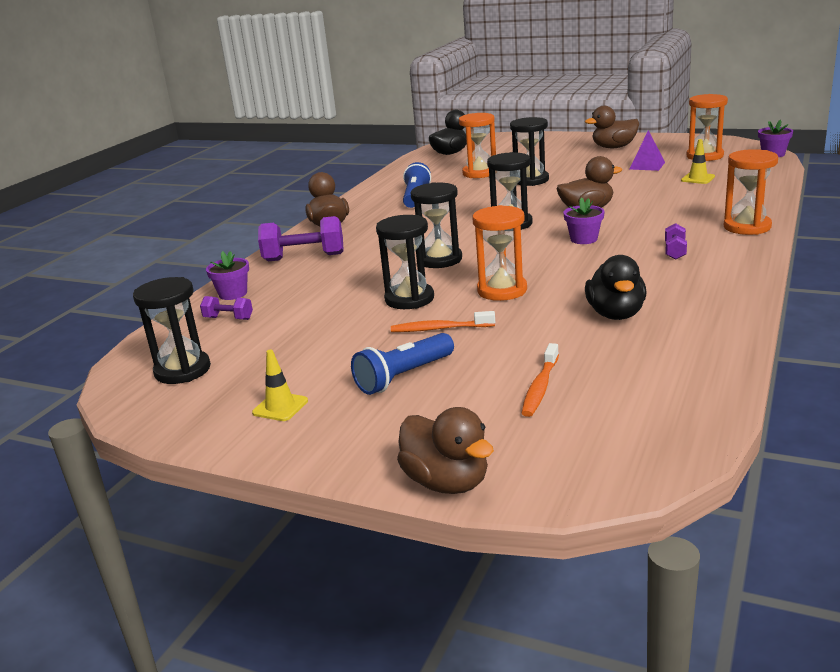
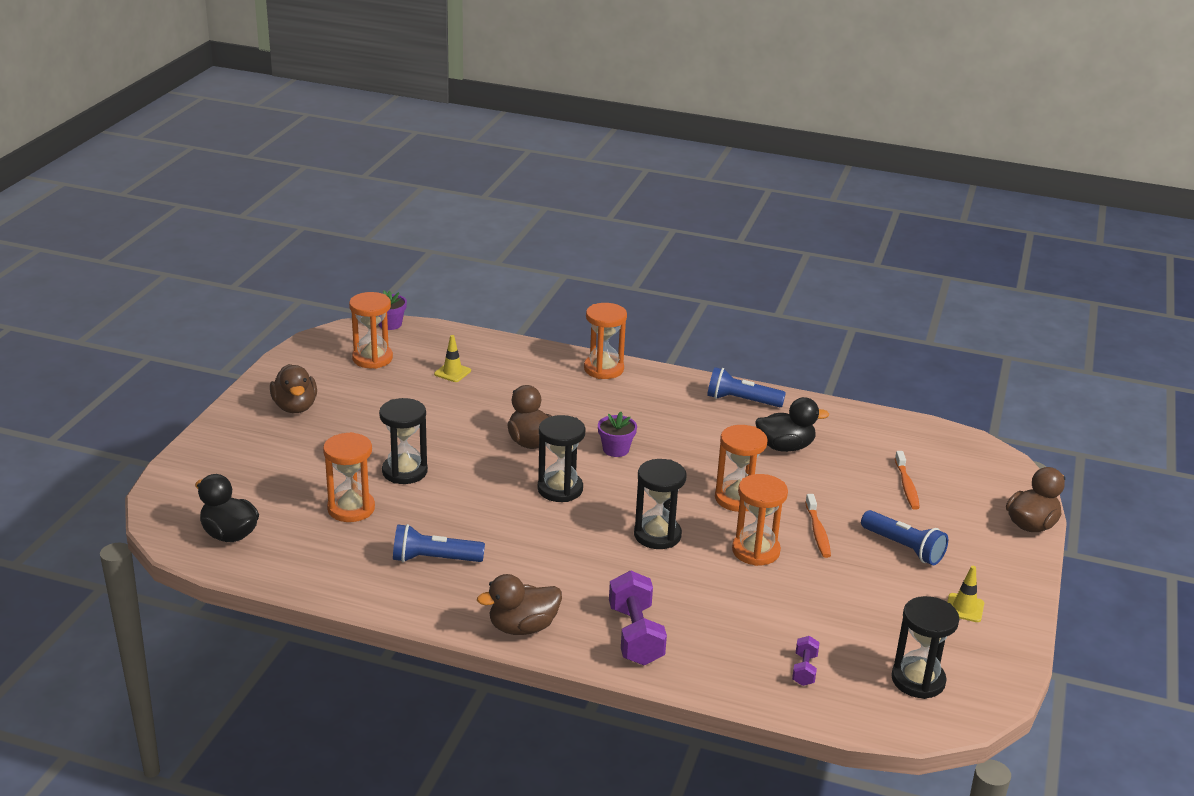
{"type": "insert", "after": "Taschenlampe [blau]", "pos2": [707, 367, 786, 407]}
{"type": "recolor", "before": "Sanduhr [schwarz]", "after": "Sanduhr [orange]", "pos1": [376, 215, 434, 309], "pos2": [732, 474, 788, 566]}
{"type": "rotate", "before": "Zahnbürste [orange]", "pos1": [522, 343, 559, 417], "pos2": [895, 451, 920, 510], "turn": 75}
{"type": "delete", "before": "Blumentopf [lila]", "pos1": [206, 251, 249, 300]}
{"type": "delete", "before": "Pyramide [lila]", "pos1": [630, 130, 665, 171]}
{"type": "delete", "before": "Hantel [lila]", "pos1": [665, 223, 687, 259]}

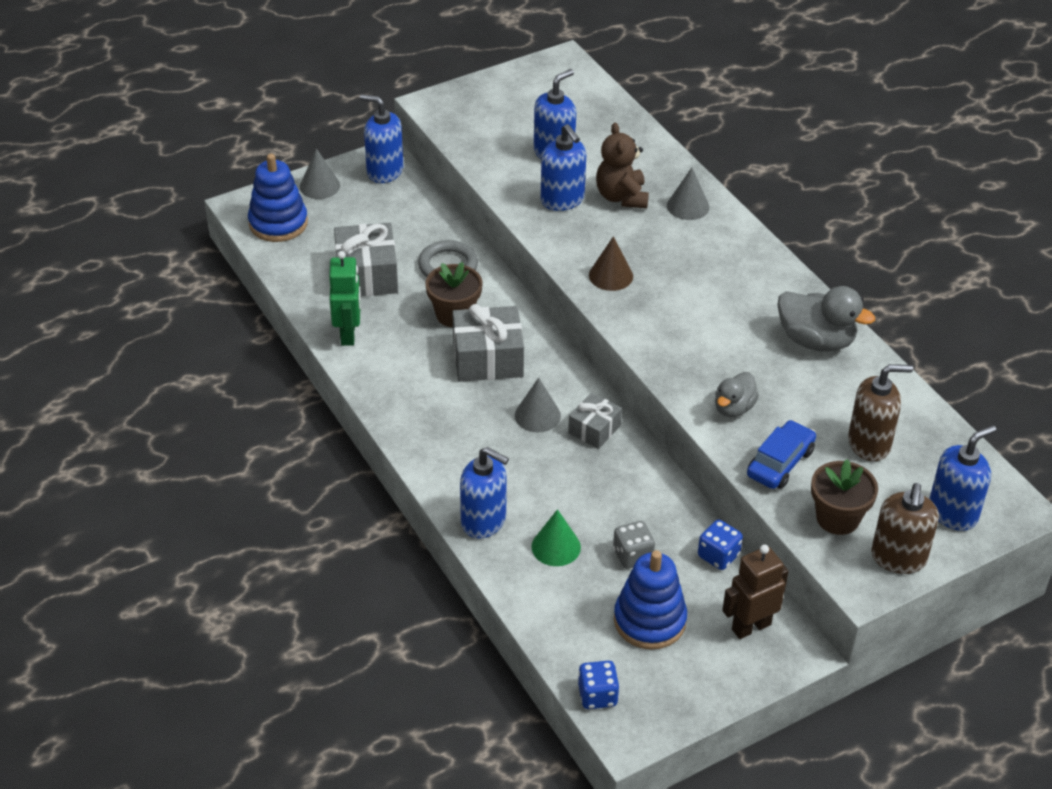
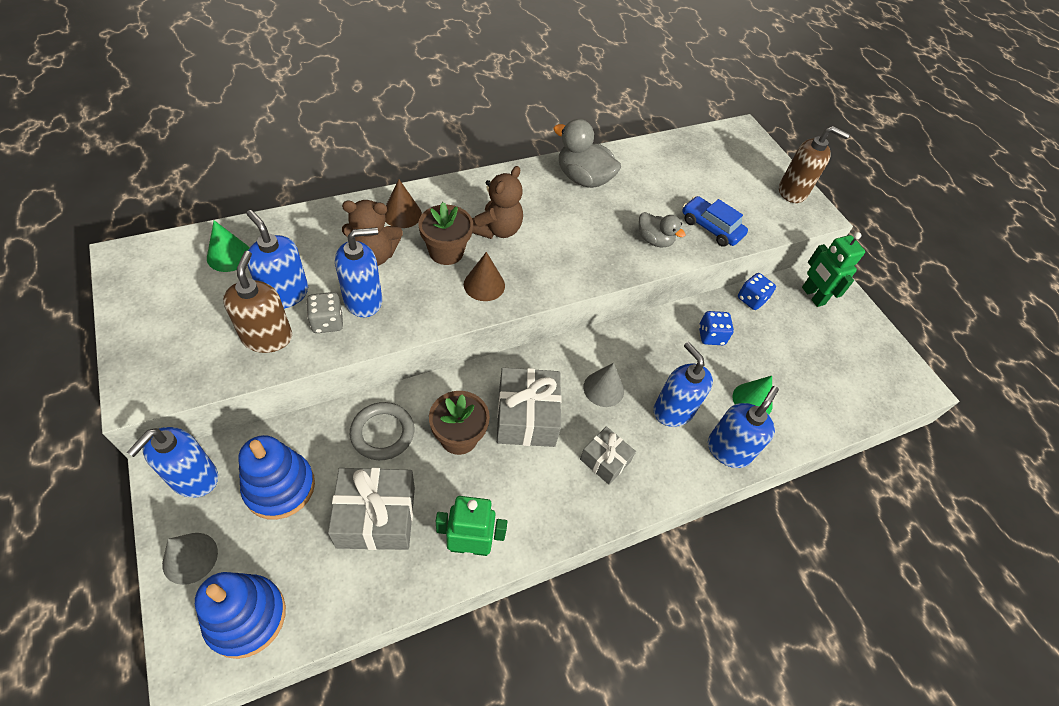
{"type": "insert", "after": "Kegel [grün]", "pos2": [207, 220, 249, 272]}
{"type": "move", "before": "Seifenspender [braun]", "pos1": [848, 364, 913, 461], "pos2": [223, 251, 292, 353]}
{"type": "move", "before": "Stapelspielzeug [blau]", "pos1": [614, 550, 687, 650], "pos2": [238, 435, 315, 520]}
{"type": "move", "before": "Spielwürfel [grau]", "pos1": [613, 521, 655, 569], "pos2": [306, 292, 343, 333]}
{"type": "recolor", "before": "Kegel [grau]", "after": "Kegel [braun]", "pos1": [667, 168, 709, 220], "pos2": [385, 179, 422, 228]}
{"type": "move", "before": "Blumentopf [braun]", "pos1": [811, 459, 878, 535], "pos2": [418, 202, 473, 265]}
{"type": "insert", "after": "Teddybär [braun]", "pos2": [472, 166, 523, 239]}
{"type": "rotate", "before": "Ente [grau]", "pos1": [777, 286, 875, 352], "pos2": [553, 119, 621, 188], "turn": -90}
{"type": "move", "before": "Geschenk [grau]", "pos1": [568, 393, 622, 449], "pos2": [580, 426, 636, 485]}
{"type": "move", "before": "Seifenspender [blau]", "pos1": [929, 425, 996, 531], "pos2": [653, 342, 713, 427]}
{"type": "move", "before": "Spielwürfel [blau]", "pos1": [578, 661, 620, 709], "pos2": [699, 311, 734, 345]}
{"type": "recolor", "before": "Roboter [braun]", "after": "Roboter [grün]", "pos1": [722, 545, 789, 639], "pos2": [802, 232, 865, 307]}

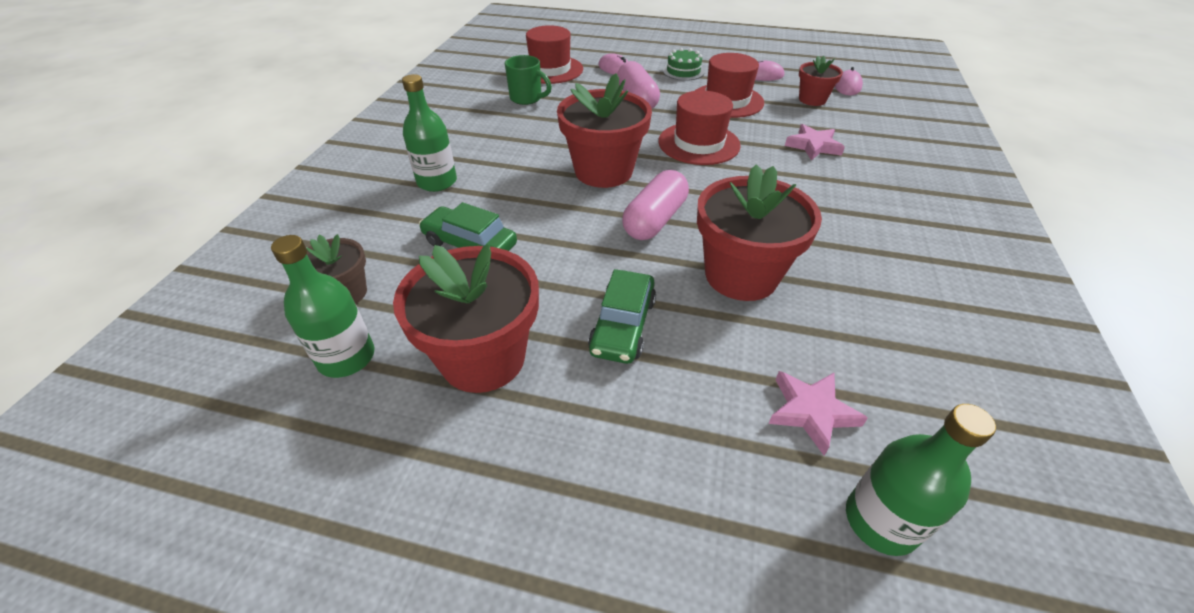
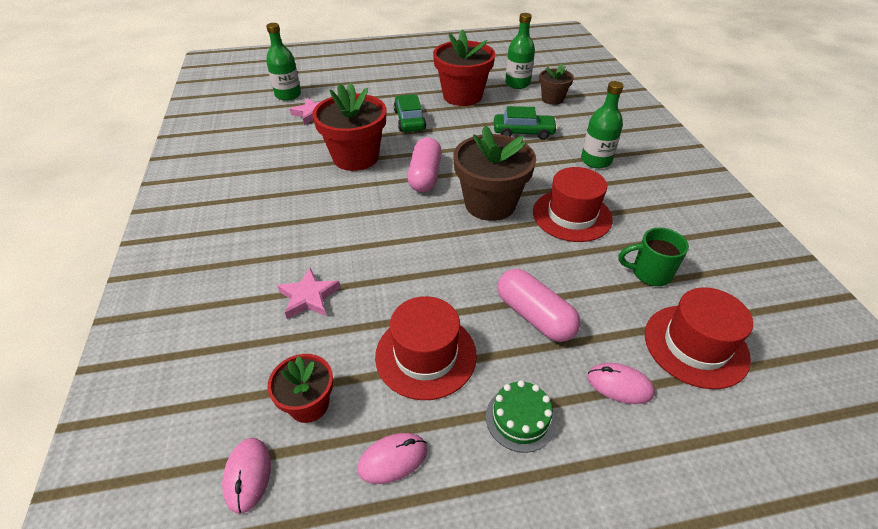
{"type": "recolor", "before": "Blumentopf [rot]", "after": "Blumentopf [braun]", "pos1": [557, 73, 652, 188], "pos2": [453, 125, 536, 221]}
{"type": "move", "before": "Hut [rot]", "pos1": [658, 90, 741, 165], "pos2": [533, 167, 612, 242]}

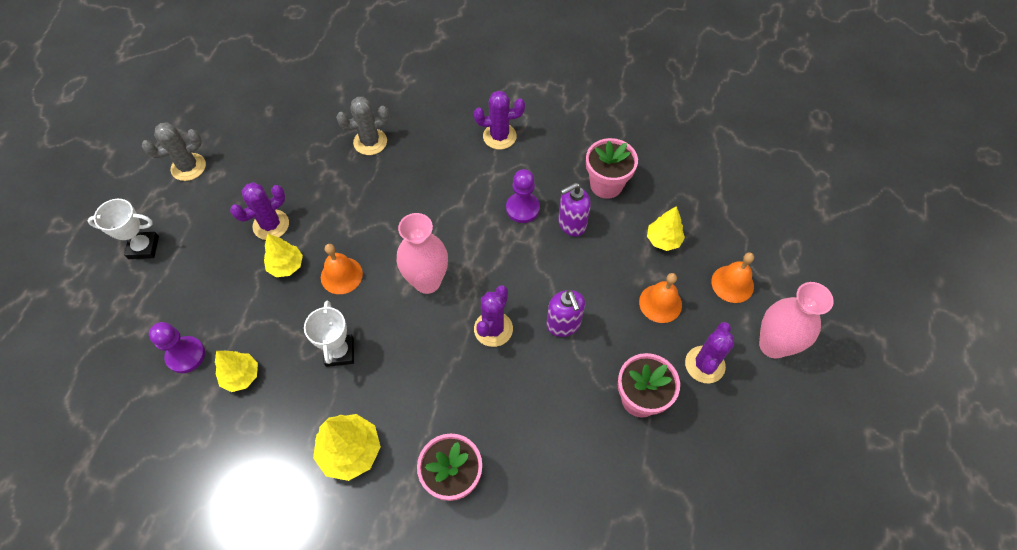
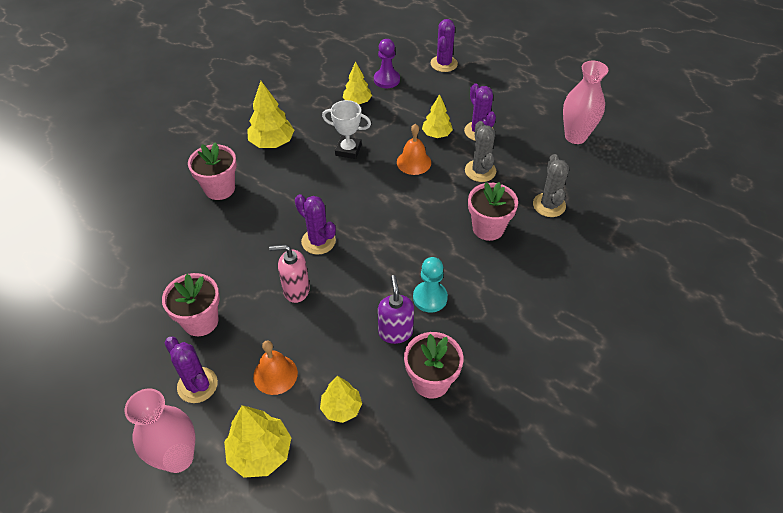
{"type": "replace", "before": "Glocke [orange]", "after": "Baum [gelb]", "pos1": [711, 253, 754, 303], "pos2": [224, 405, 292, 478]}
{"type": "recolor", "before": "Seifenspender [lila]", "after": "Seifenspender [rosa]", "pos1": [546, 290, 585, 337], "pos2": [269, 245, 310, 303]}
{"type": "recolor", "before": "Bauer [lila]", "after": "Bauer [türkis]", "pos1": [506, 169, 540, 223], "pos2": [413, 257, 448, 313]}
{"type": "move", "before": "Kaktus [lila]", "pos1": [474, 91, 525, 150], "pos2": [431, 19, 458, 72]}
{"type": "move", "before": "Kaktus [grau]", "pos1": [142, 122, 206, 181], "pos2": [465, 121, 496, 182]}
{"type": "insert", "after": "Blumentopf [rosa]", "pos2": [468, 182, 518, 241]}
{"type": "move", "before": "Vase [rosa]", "pos1": [397, 213, 448, 294], "pos2": [563, 60, 608, 144]}
{"type": "delete", "before": "Pokal [weiß]", "pos1": [88, 199, 159, 259]}

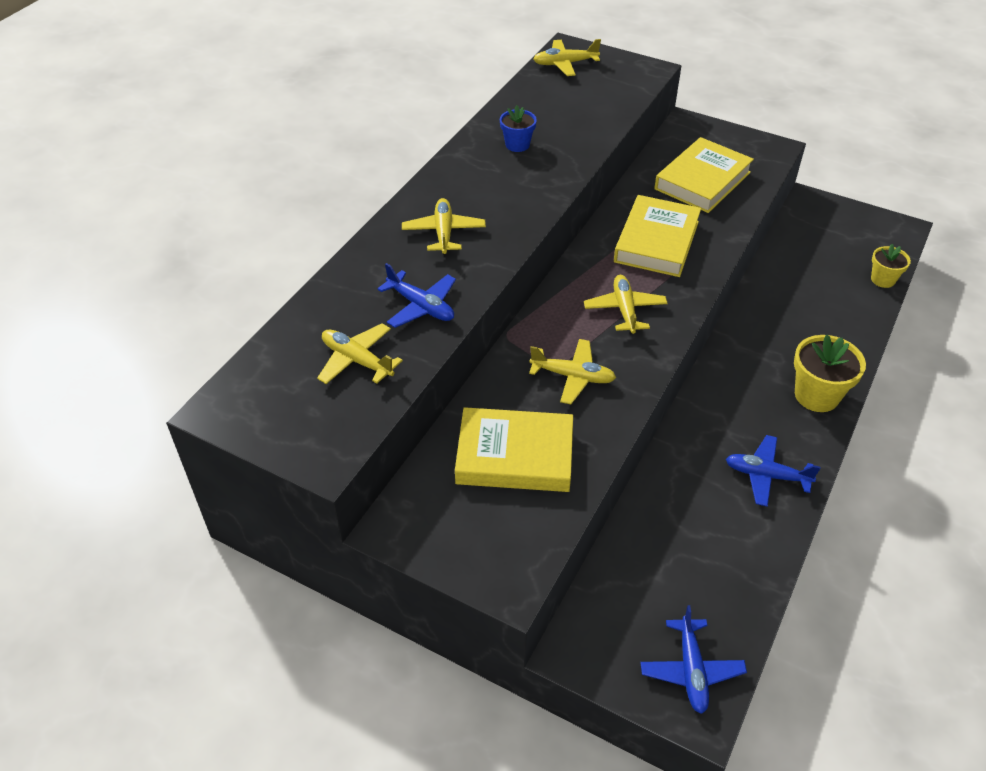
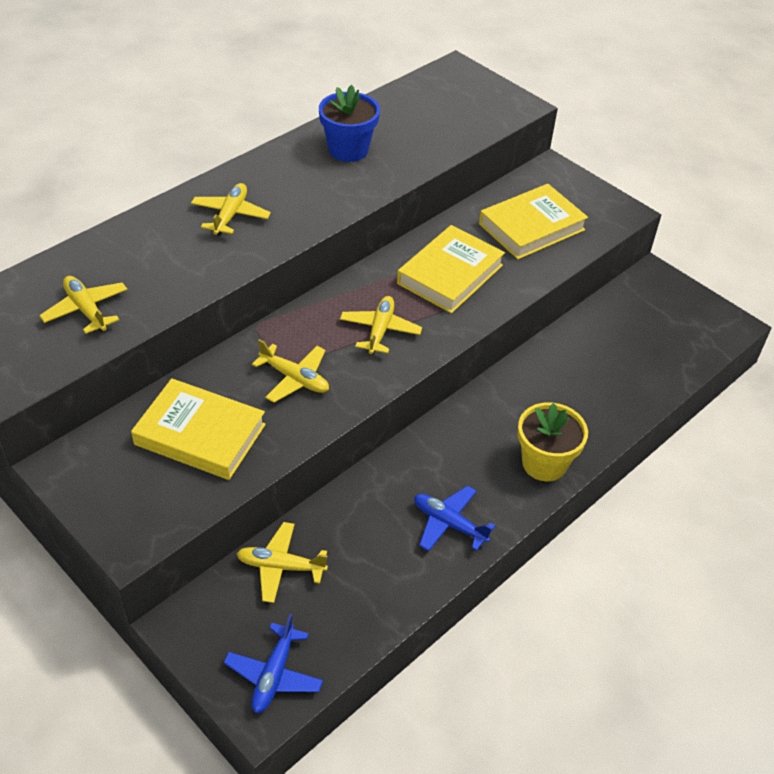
{"type": "move", "before": "Flugzeug [gelb]", "pos1": [533, 39, 601, 76], "pos2": [237, 522, 328, 603]}
{"type": "resize", "before": "Blumentopf [blau]", "pos1": [500, 105, 537, 152], "pos2": [319, 85, 380, 162], "scale": 1.66}
{"type": "delete", "before": "Flugzeug [blau]", "pos1": [377, 263, 456, 328]}
{"type": "delete", "before": "Blumentopf [gelb]", "pos1": [871, 244, 911, 288]}

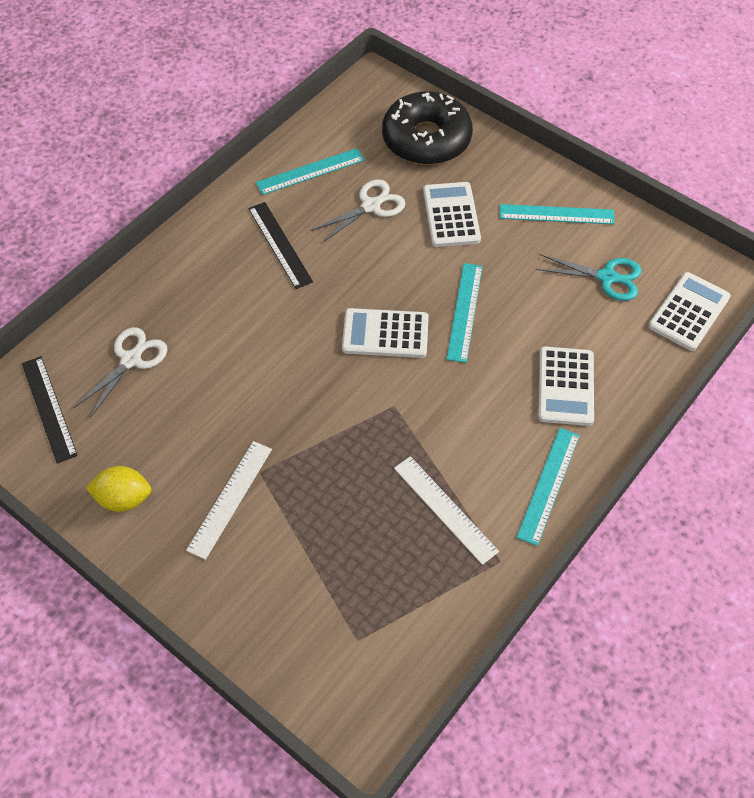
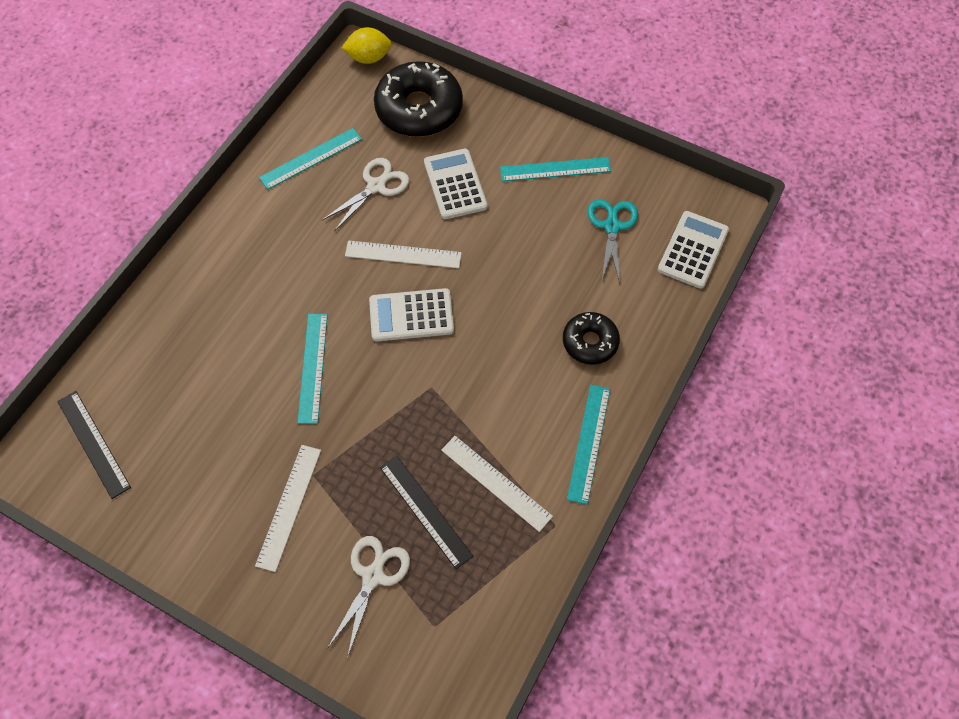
{"type": "move", "before": "Lineal [türkis]", "pos1": [446, 263, 483, 363], "pos2": [297, 314, 328, 424]}
{"type": "move", "before": "Schere [weiß]", "pos1": [74, 327, 168, 418], "pos2": [327, 536, 410, 656]}
{"type": "move", "before": "Zitrone [gelb]", "pos1": [85, 466, 151, 512], "pos2": [342, 27, 392, 64]}
{"type": "insert", "after": "Lineal [weiß]", "pos2": [345, 240, 462, 268]}
{"type": "move", "before": "Lineal [schwarz]", "pos1": [248, 202, 313, 289], "pos2": [380, 456, 473, 569]}
{"type": "replace", "before": "Taschenrechner [weiß]", "after": "Donut [schwarz]", "pos1": [538, 346, 594, 426], "pos2": [563, 312, 620, 365]}
{"type": "rotate", "before": "Schere [türkis]", "pos1": [536, 254, 642, 301], "pos2": [588, 199, 638, 283], "turn": -90}

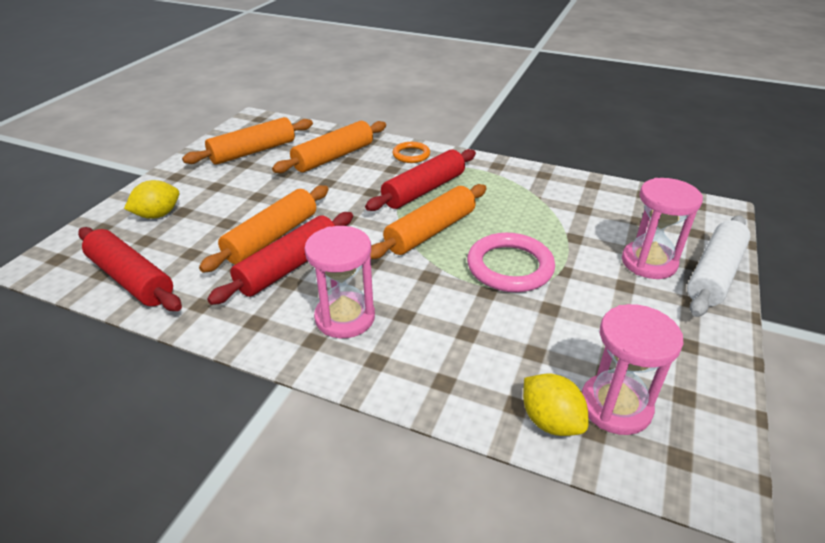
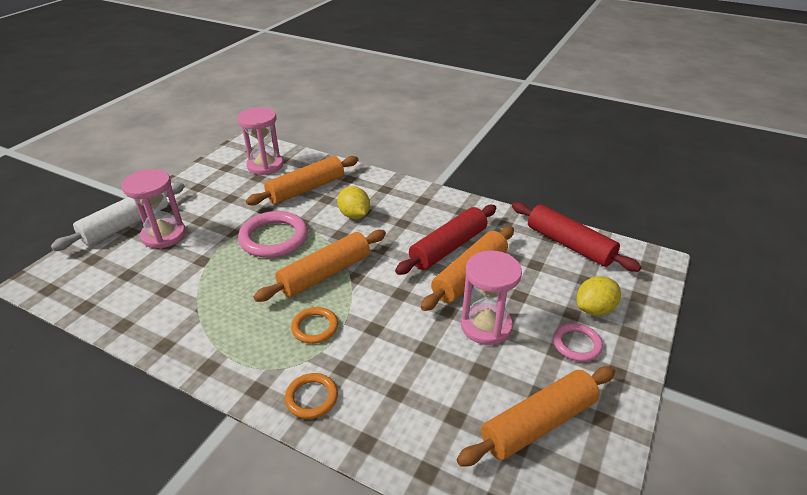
{"type": "move", "before": "Nudelholz [orange]", "pos1": [272, 121, 386, 173], "pos2": [246, 156, 359, 205]}
{"type": "replace", "before": "Nudelholz [rot]", "after": "Ring [orange]", "pos1": [365, 149, 476, 211], "pos2": [291, 307, 338, 344]}
{"type": "move", "before": "Zitrone [gelb]", "pos1": [523, 374, 588, 436], "pos2": [337, 186, 370, 219]}
{"type": "move", "before": "Sanduhr [rosa]", "pos1": [304, 226, 375, 338], "pos2": [461, 250, 522, 345]}
{"type": "insert", "after": "Ring [rosa]", "pos2": [553, 323, 603, 362]}

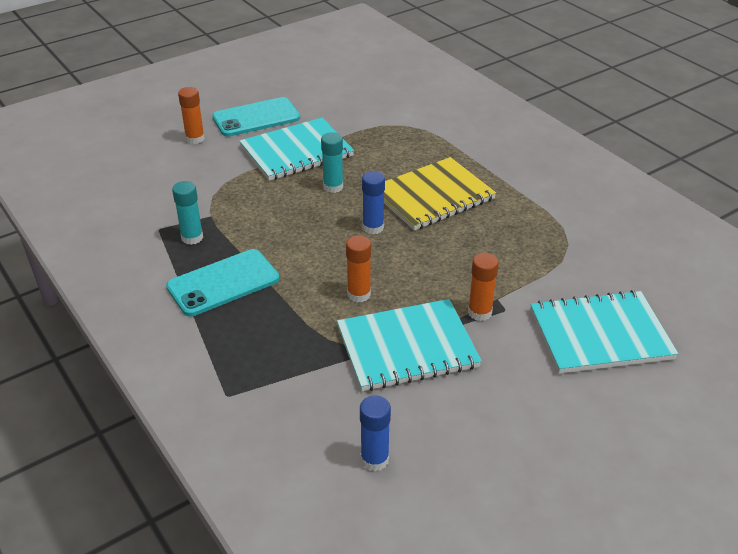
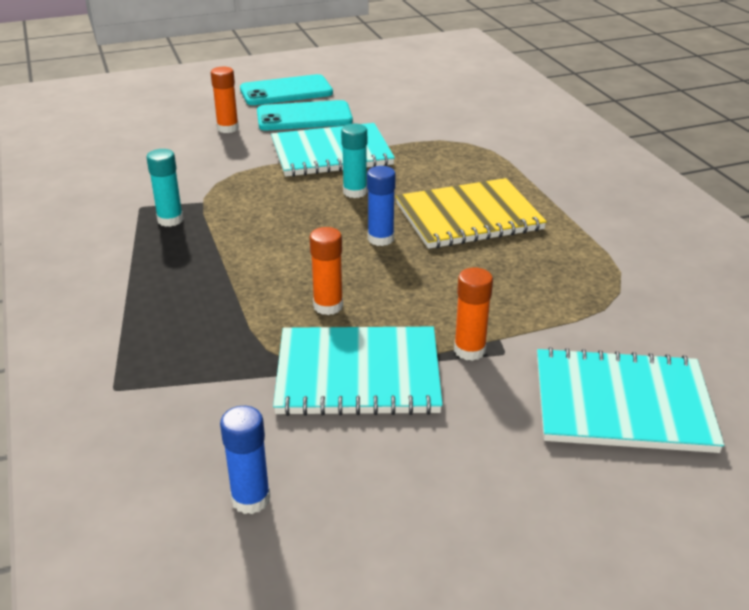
{"type": "move", "before": "Handy [türkis]", "pos1": [166, 249, 279, 316], "pos2": [240, 74, 333, 105]}

